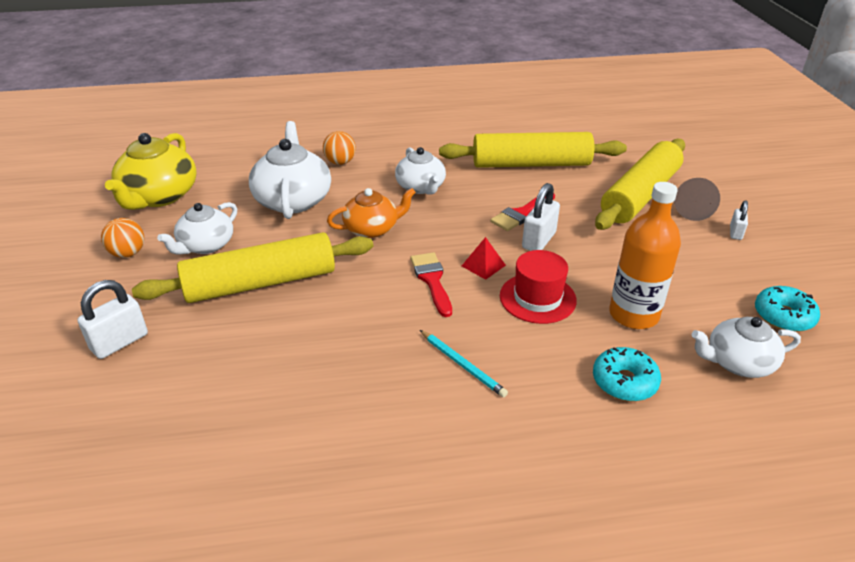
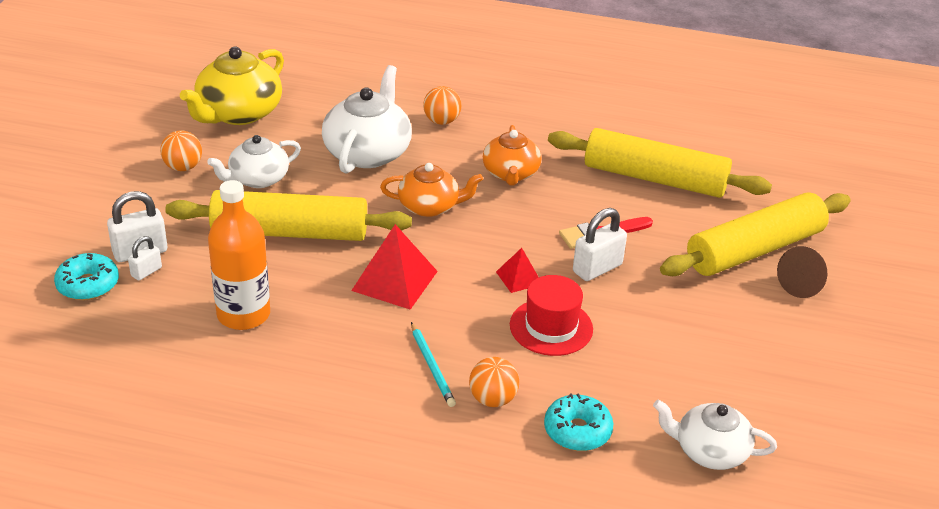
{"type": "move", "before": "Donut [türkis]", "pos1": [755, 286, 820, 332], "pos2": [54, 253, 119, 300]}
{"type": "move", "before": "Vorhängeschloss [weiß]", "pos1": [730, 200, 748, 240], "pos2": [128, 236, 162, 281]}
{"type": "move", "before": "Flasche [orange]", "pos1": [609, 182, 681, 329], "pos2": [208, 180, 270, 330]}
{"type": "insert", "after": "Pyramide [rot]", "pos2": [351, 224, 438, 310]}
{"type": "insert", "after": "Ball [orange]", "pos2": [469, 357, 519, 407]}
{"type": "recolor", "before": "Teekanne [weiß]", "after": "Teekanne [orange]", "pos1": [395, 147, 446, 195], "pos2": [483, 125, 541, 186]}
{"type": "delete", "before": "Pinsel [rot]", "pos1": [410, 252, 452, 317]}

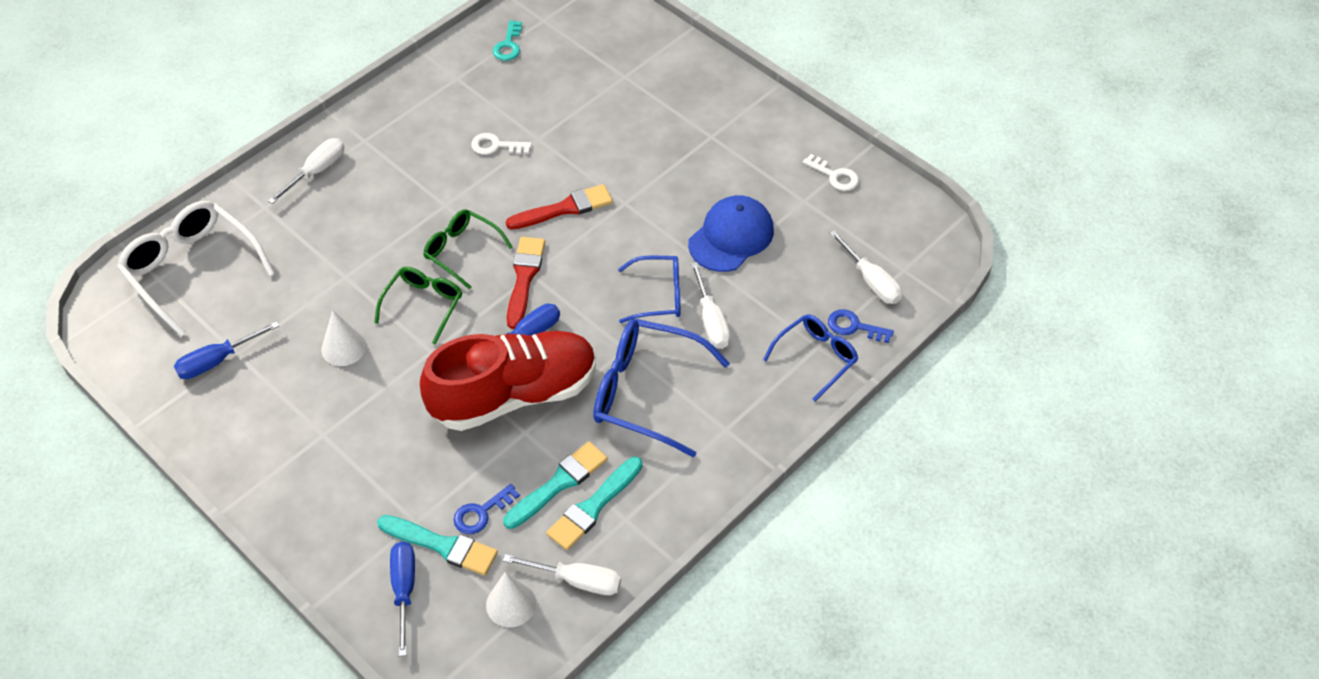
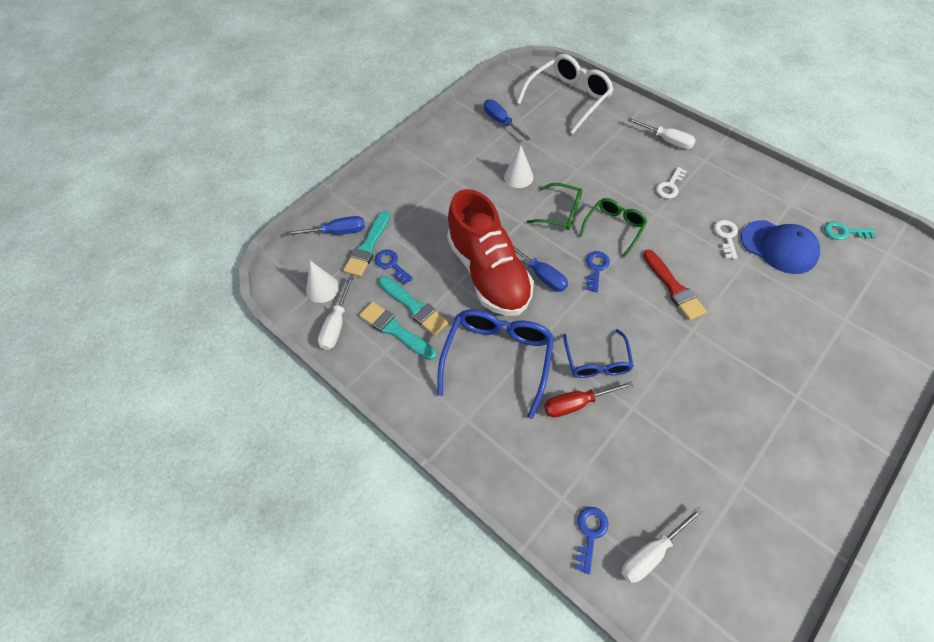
{"type": "recolor", "before": "Schraubenzieher [weiß]", "after": "Schraubenzieher [rot]", "pos1": [691, 262, 730, 349], "pos2": [544, 381, 634, 418]}
{"type": "replace", "before": "Pinsel [rot]", "after": "Schlüssel [blau]", "pos1": [507, 237, 545, 329], "pos2": [586, 251, 610, 292]}
{"type": "move", "before": "Schlüssel [weiß]", "pos1": [803, 154, 859, 191], "pos2": [656, 167, 687, 198]}
{"type": "move", "before": "Kappe [blau]", "pos1": [688, 195, 774, 272], "pos2": [741, 220, 820, 274]}
{"type": "delete", "before": "Brille [blau]", "pos1": [763, 314, 858, 401]}

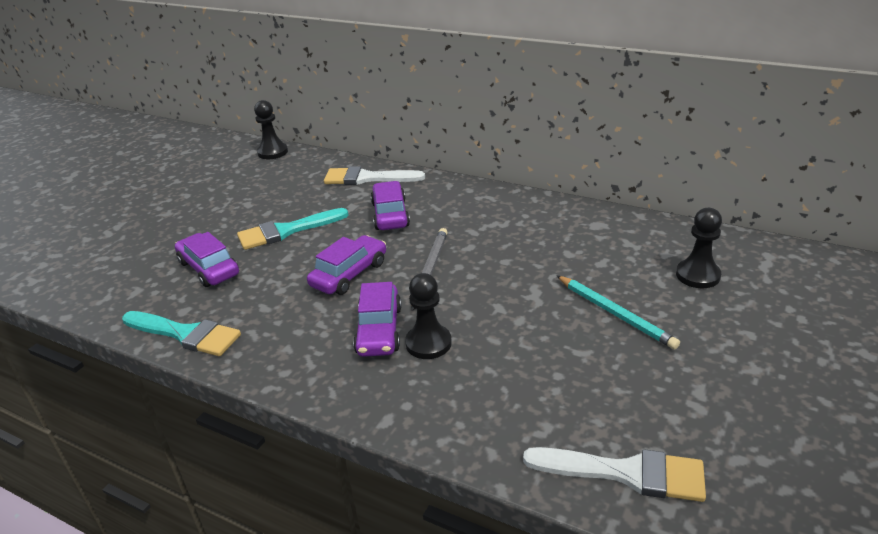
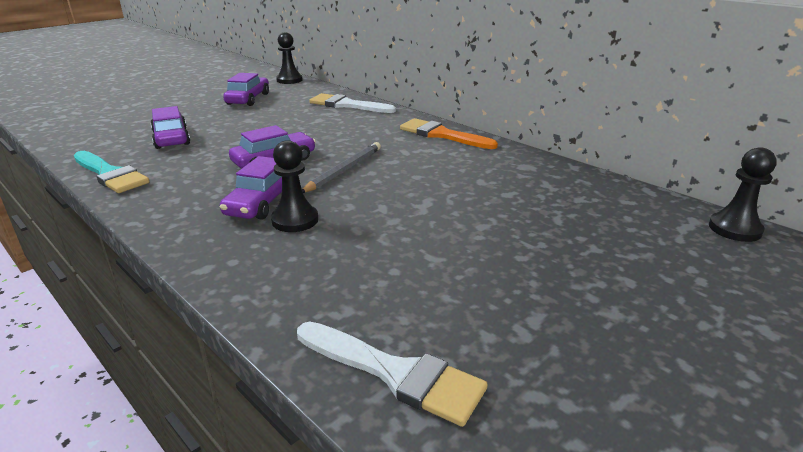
{"type": "move", "before": "Auto [lila]", "pos1": [371, 181, 410, 230], "pos2": [223, 73, 269, 106]}
{"type": "insert", "after": "Pinsel [orange]", "pos2": [400, 118, 498, 149]}
{"type": "move", "before": "Bauer [schwarz]", "pos1": [676, 208, 722, 288], "pos2": [709, 147, 777, 242]}
{"type": "delete", "before": "Pinsel [türkis]", "pos1": [237, 208, 349, 250]}
{"type": "delete", "before": "Bleistift [türkis]", "pos1": [557, 276, 680, 349]}

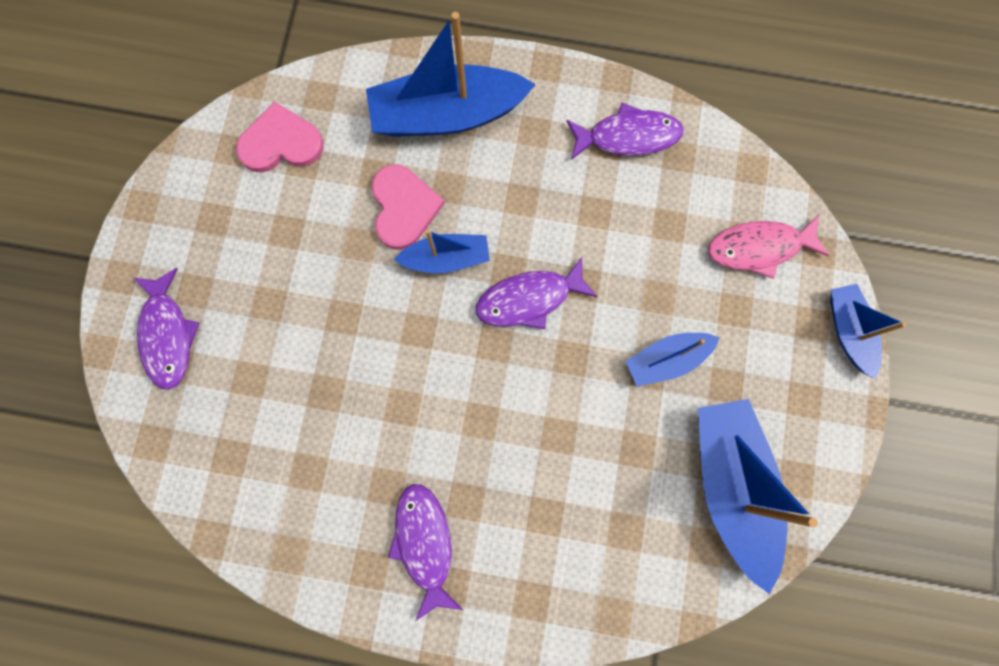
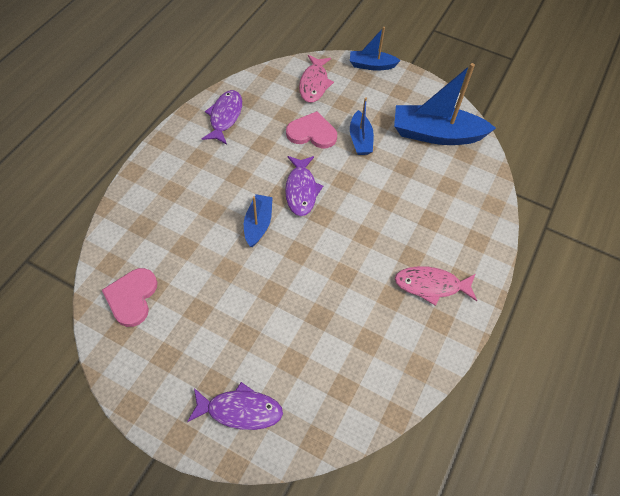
{"type": "move", "before": "Herz [rosa]", "pos1": [371, 164, 445, 250], "pos2": [286, 111, 337, 148]}
{"type": "recolor", "before": "Fisch [lila]", "after": "Fisch [rosa]", "pos1": [388, 484, 463, 620], "pos2": [395, 266, 477, 306]}
{"type": "delete", "before": "Boot [blau]", "pos1": [366, 12, 536, 137]}

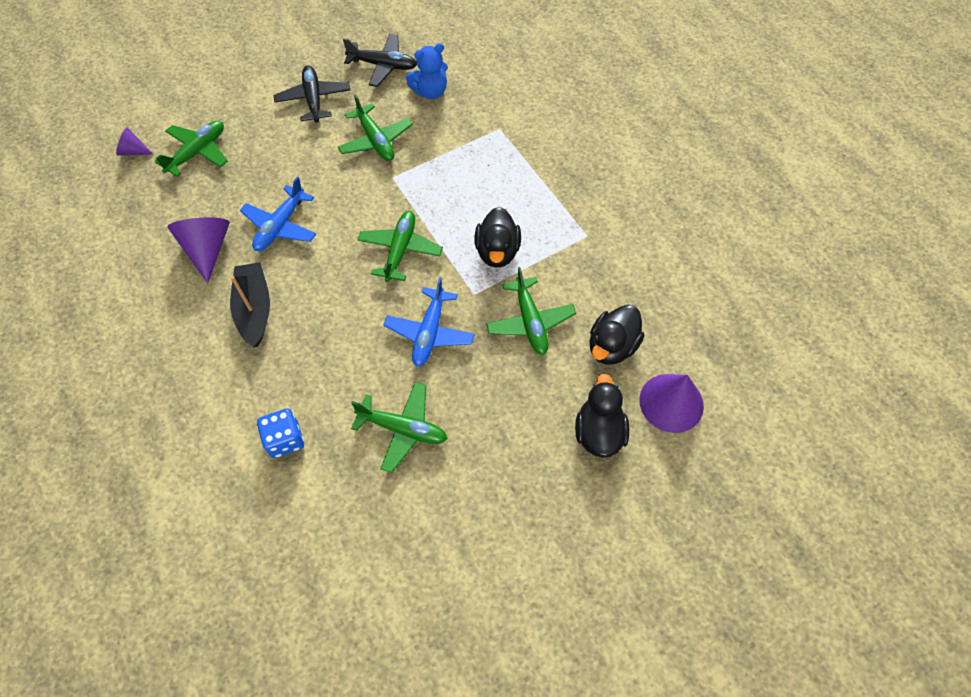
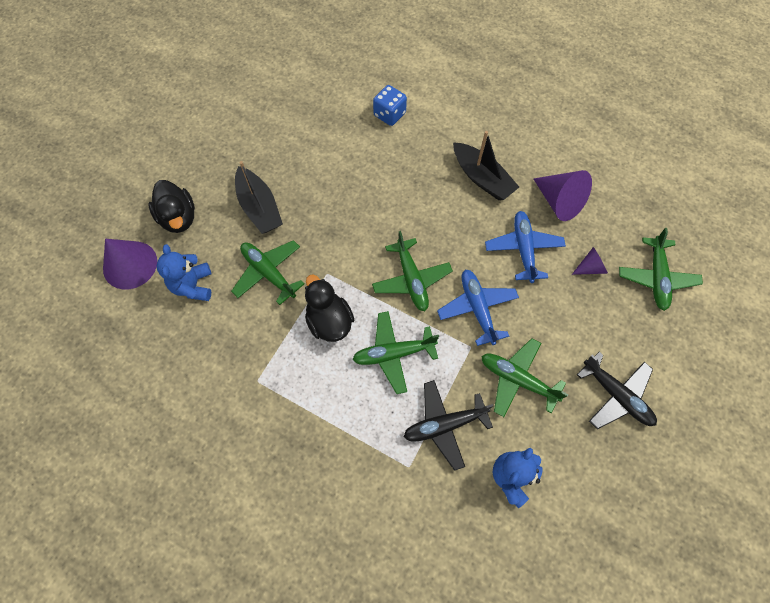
{"type": "replace", "before": "Ente [schwarz]", "after": "Teddybär [blau]", "pos1": [589, 305, 645, 365], "pos2": [157, 244, 211, 301]}
{"type": "insert", "after": "Boot [schwarz]", "pos2": [235, 161, 283, 234]}
{"type": "move", "before": "Flugzeug [grün]", "pos1": [351, 382, 447, 473], "pos2": [352, 311, 439, 394]}
{"type": "move", "before": "Flugzeug [schwarz]", "pos1": [343, 34, 417, 87], "pos2": [404, 380, 493, 471]}
{"type": "move", "before": "Flugzeug [blau]", "pos1": [383, 277, 475, 367], "pos2": [437, 270, 519, 346]}
{"type": "move", "before": "Kegel [lila]", "pos1": [116, 128, 153, 155], "pos2": [572, 247, 608, 275]}

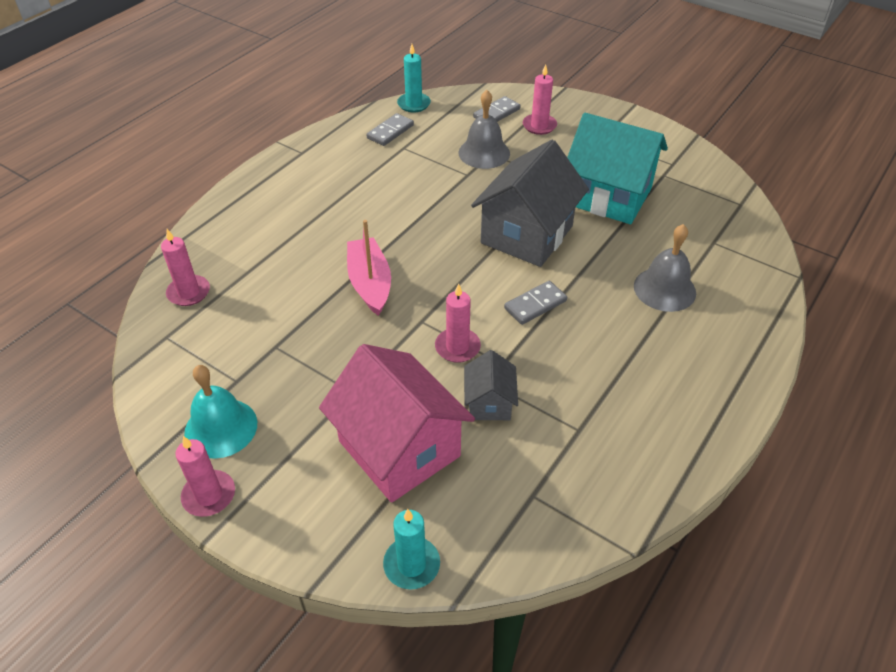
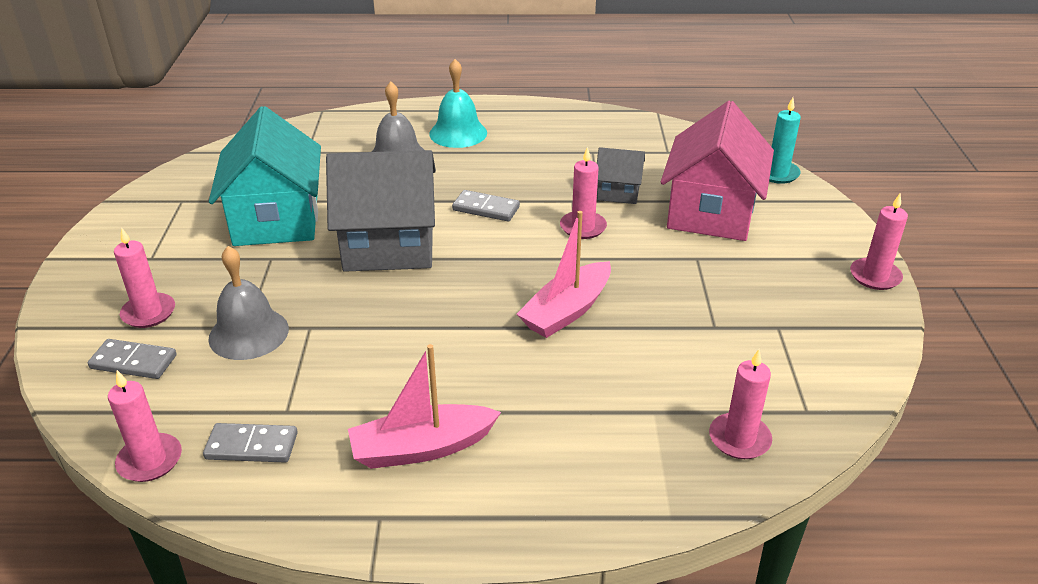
{"type": "recolor", "before": "Kerze [türkis]", "after": "Kerze [rosa]", "pos1": [397, 44, 431, 113], "pos2": [108, 370, 182, 482]}
{"type": "insert", "after": "Boot [rosa]", "pos2": [348, 344, 501, 469]}
{"type": "move", "before": "Glocke [türkis]", "pos1": [184, 365, 257, 459], "pos2": [429, 59, 487, 148]}
{"type": "rotate", "before": "Haus [grau]", "pos1": [464, 350, 518, 420], "pos2": [597, 147, 645, 204], "turn": 45}

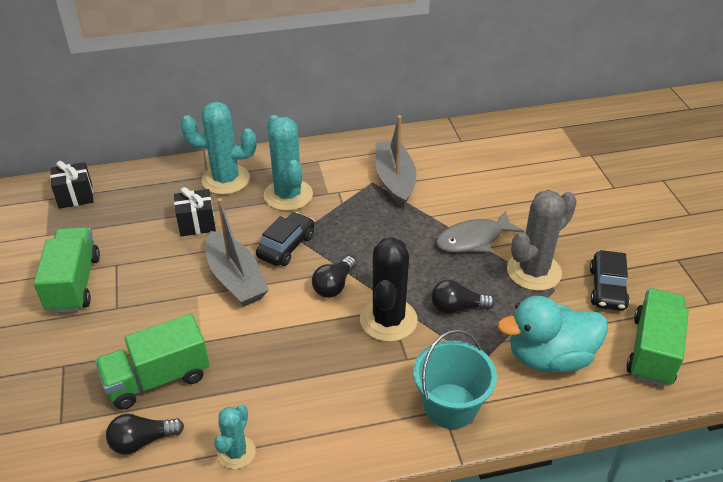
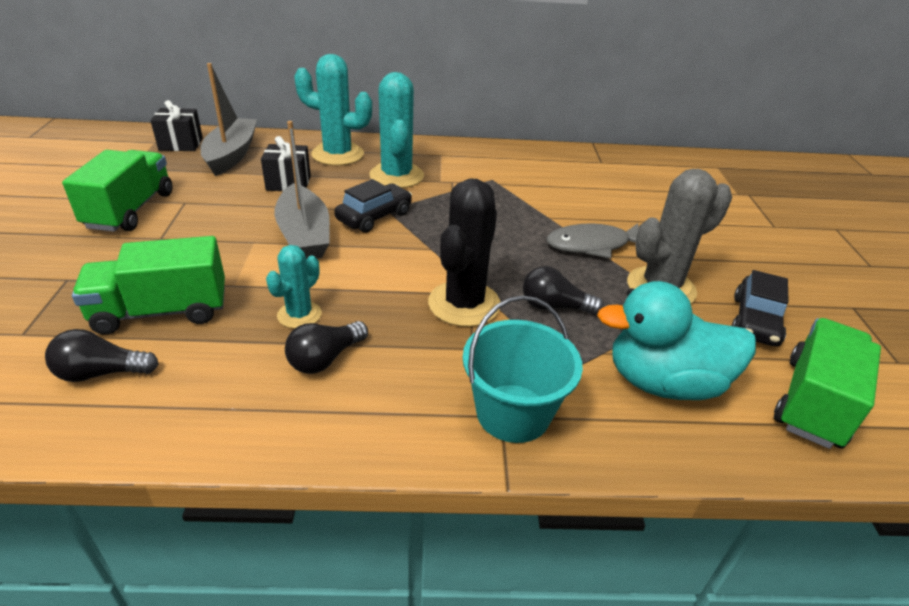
{"type": "move", "before": "Boot [grau]", "pos1": [375, 115, 417, 207], "pos2": [201, 63, 257, 176]}
{"type": "move", "before": "Kaktus [türkis]", "pos1": [214, 404, 256, 469], "pos2": [266, 245, 322, 329]}
{"type": "move", "before": "Glühbirne [schwarz]", "pos1": [312, 256, 356, 298], "pos2": [285, 321, 368, 374]}

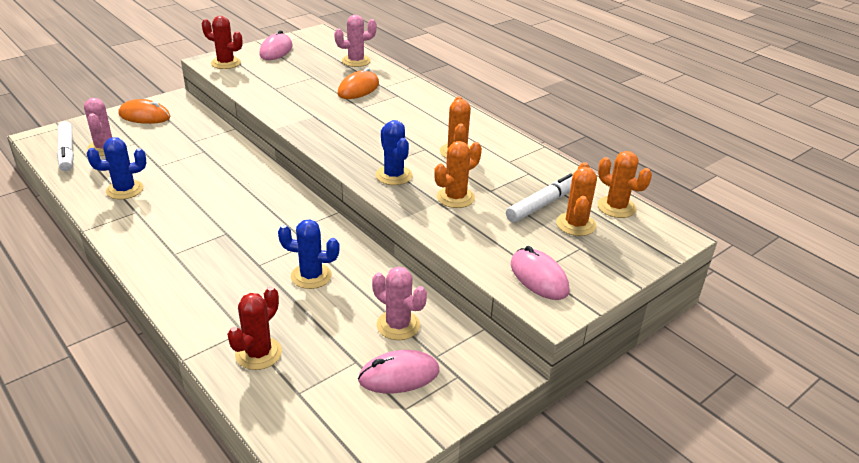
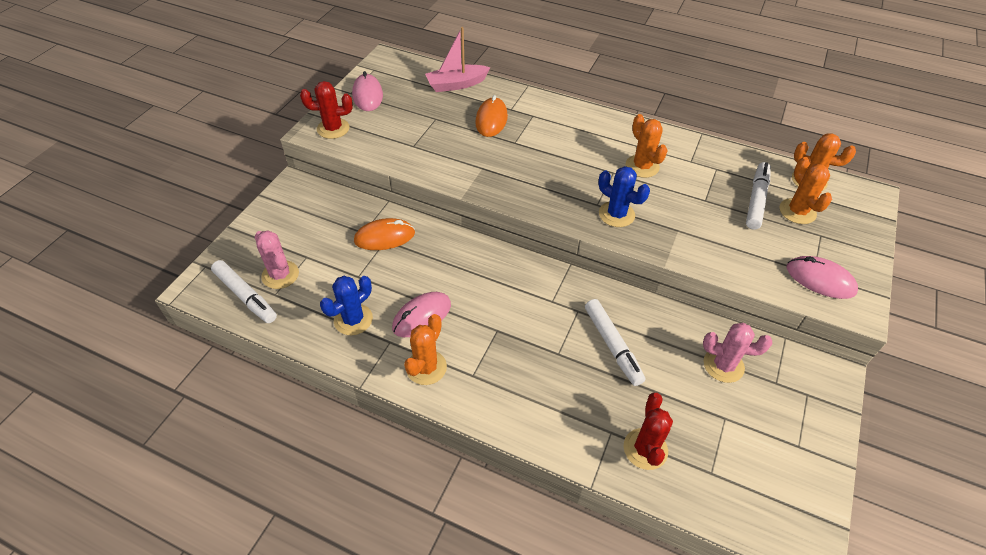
{"type": "move", "before": "Computermaus [orange]", "pos1": [118, 99, 171, 124], "pos2": [354, 218, 415, 250]}
{"type": "move", "before": "Computermaus [rosa]", "pos1": [358, 350, 439, 393], "pos2": [392, 292, 451, 337]}
{"type": "move", "before": "Kaktus [orange]", "pos1": [434, 141, 482, 208], "pos2": [404, 314, 447, 385]}
{"type": "replace", "before": "Kaktus [rosa]", "after": "Boot [rosa]", "pos1": [334, 15, 377, 67], "pos2": [425, 27, 490, 92]}
{"type": "replace", "before": "Kaktus [blau]", "after": "Filzstift [weiß]", "pos1": [278, 219, 340, 289], "pos2": [585, 299, 646, 386]}

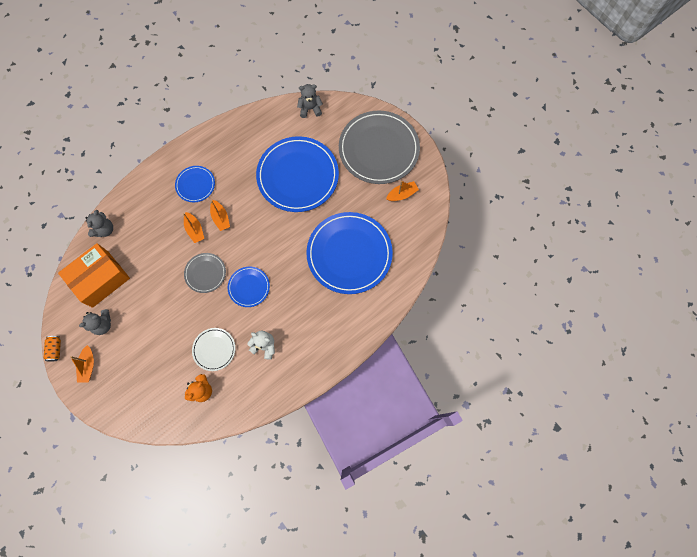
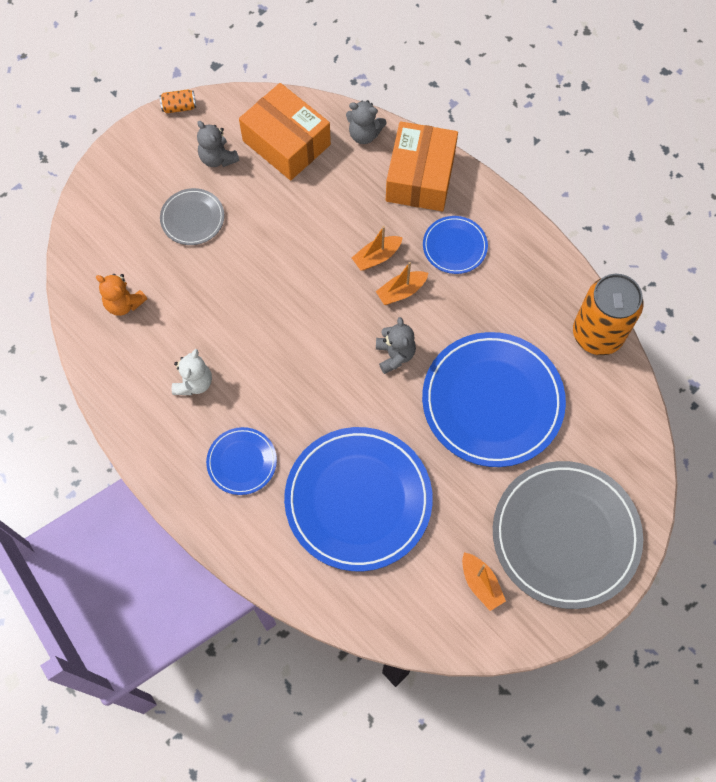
{"type": "move", "before": "Teller [grau]", "pos1": [184, 253, 226, 293], "pos2": [160, 188, 224, 245]}
{"type": "move", "before": "Teller [blau]", "pos1": [228, 267, 270, 307], "pos2": [206, 427, 277, 495]}
{"type": "move", "before": "Teddybär [grau]", "pos1": [297, 84, 323, 118], "pos2": [376, 317, 416, 374]}
{"type": "insert", "after": "Schachtel [orange]", "pos2": [386, 121, 458, 211]}
{"type": "insert", "after": "Dose [orange]", "pos2": [573, 274, 643, 355]}
{"type": "delete", "before": "Boot [orange]", "pos1": [70, 345, 94, 383]}
{"type": "delete", "before": "Teller [weiß]", "pos1": [192, 328, 235, 371]}

